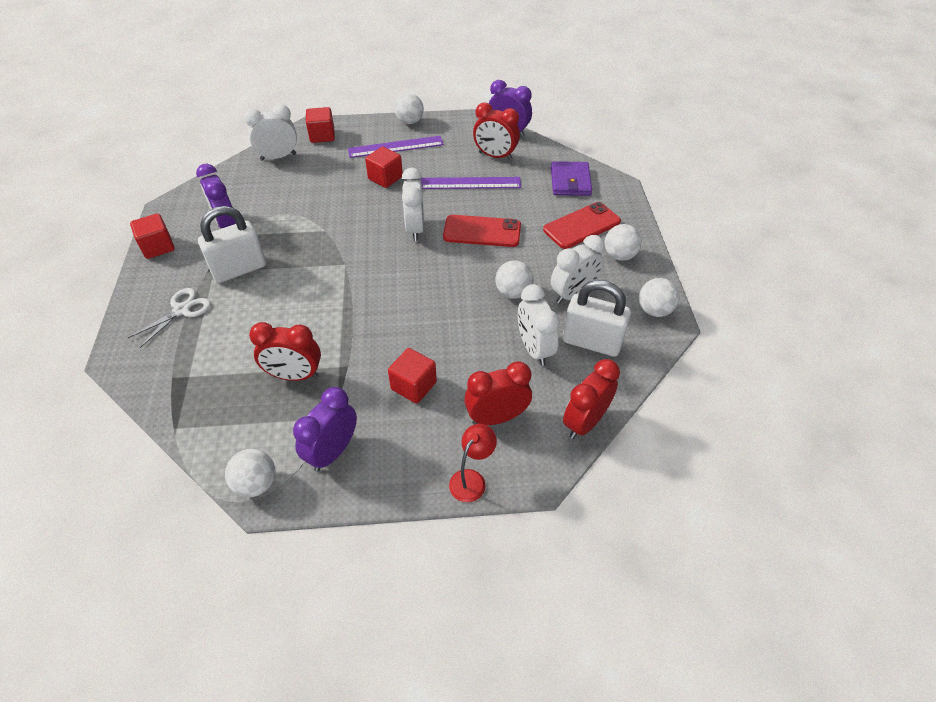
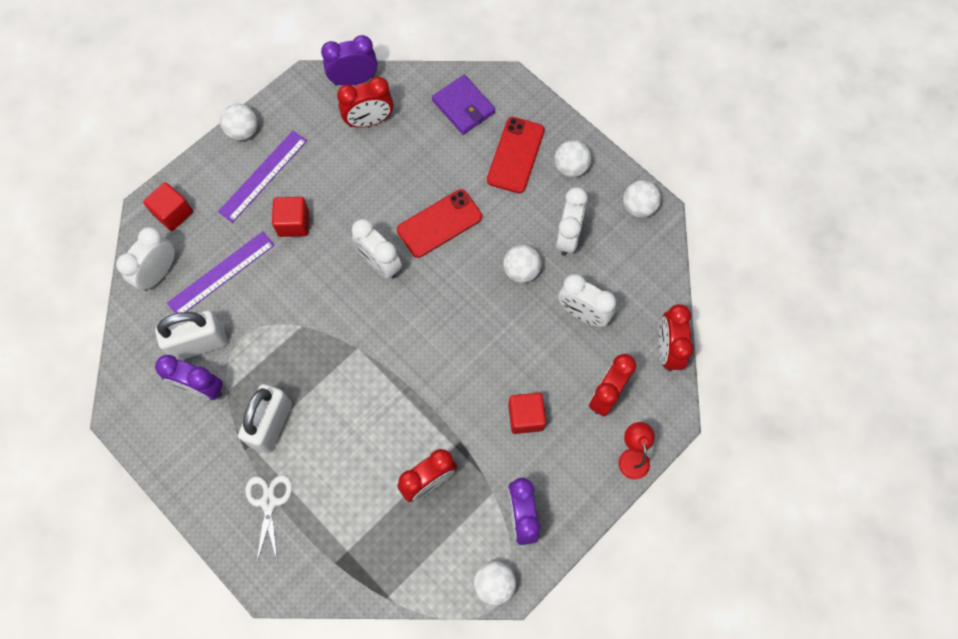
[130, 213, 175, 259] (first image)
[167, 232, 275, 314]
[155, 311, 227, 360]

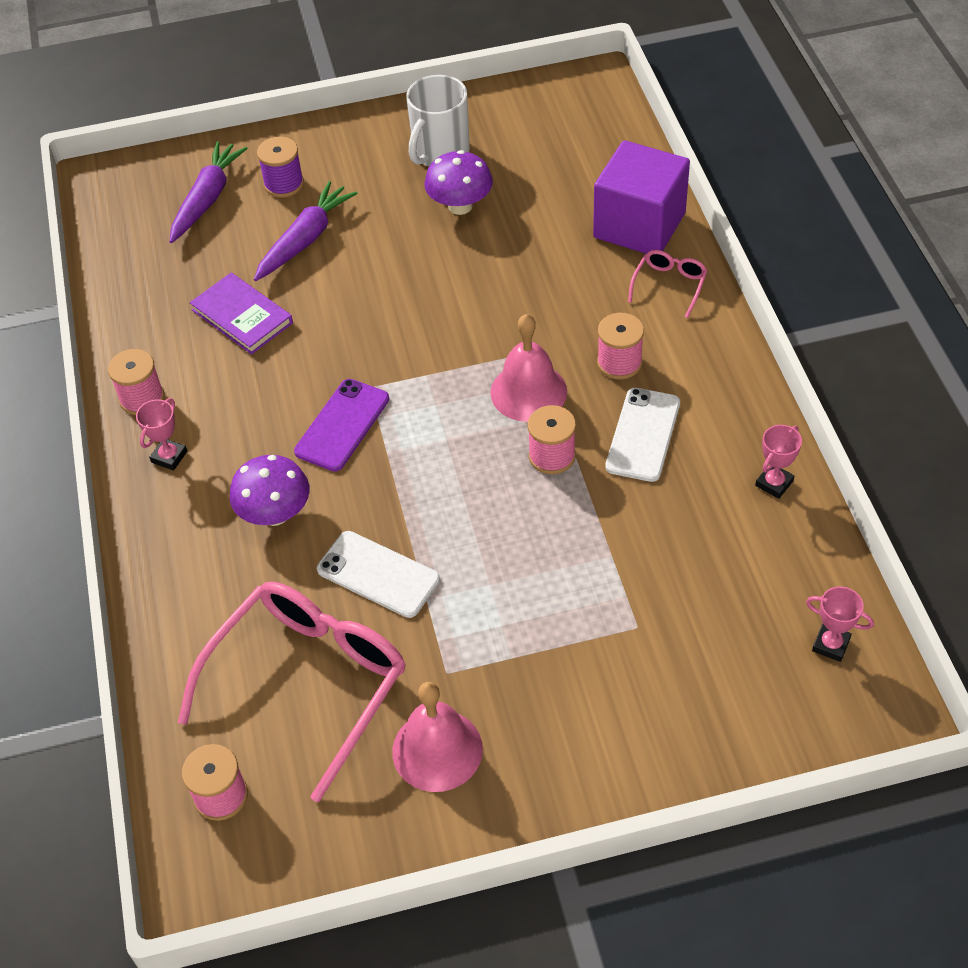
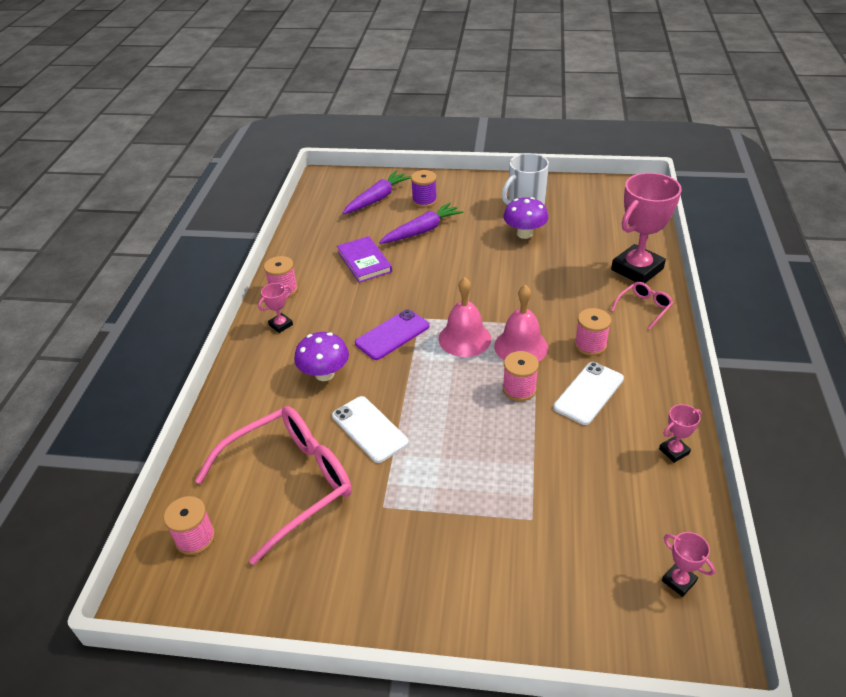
[438, 277, 491, 357]
[611, 173, 682, 283]

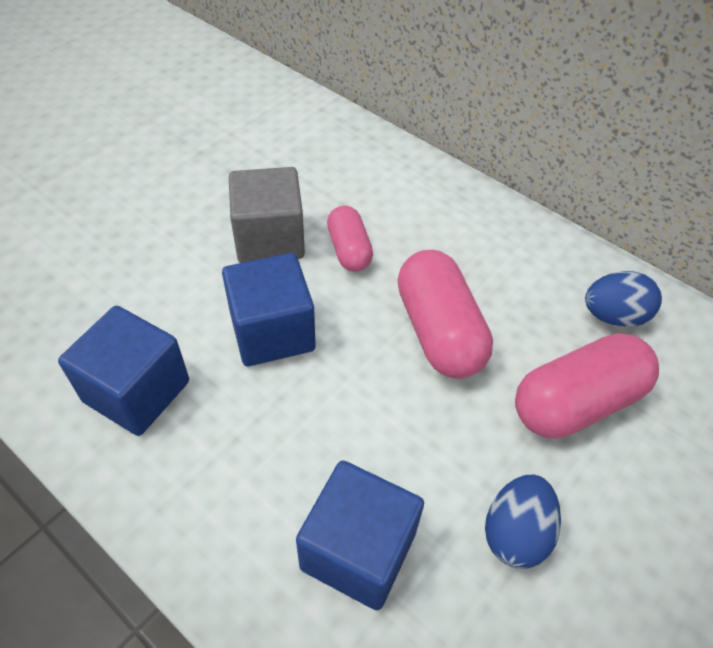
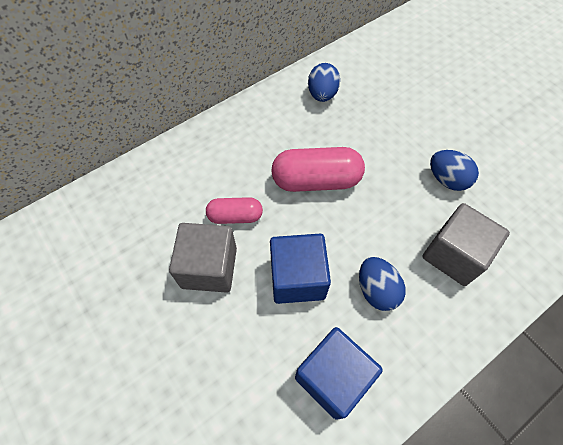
[422, 203, 510, 286]
[515, 333, 659, 439] (first image)
[359, 257, 406, 311]

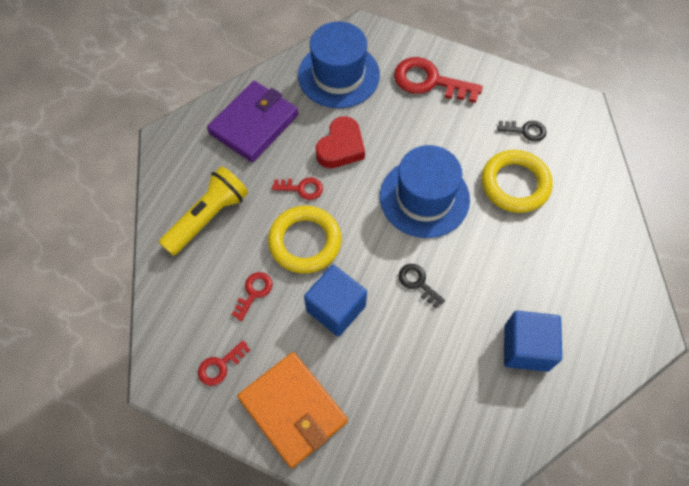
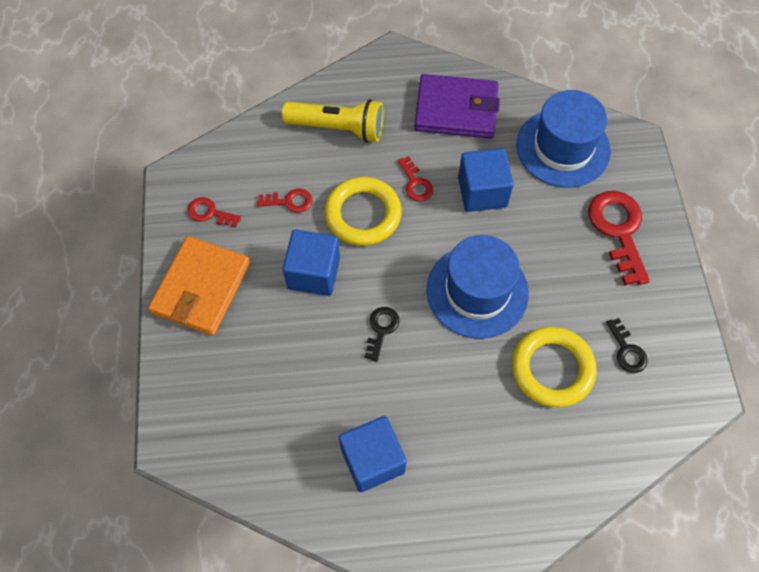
[458, 148, 514, 212]

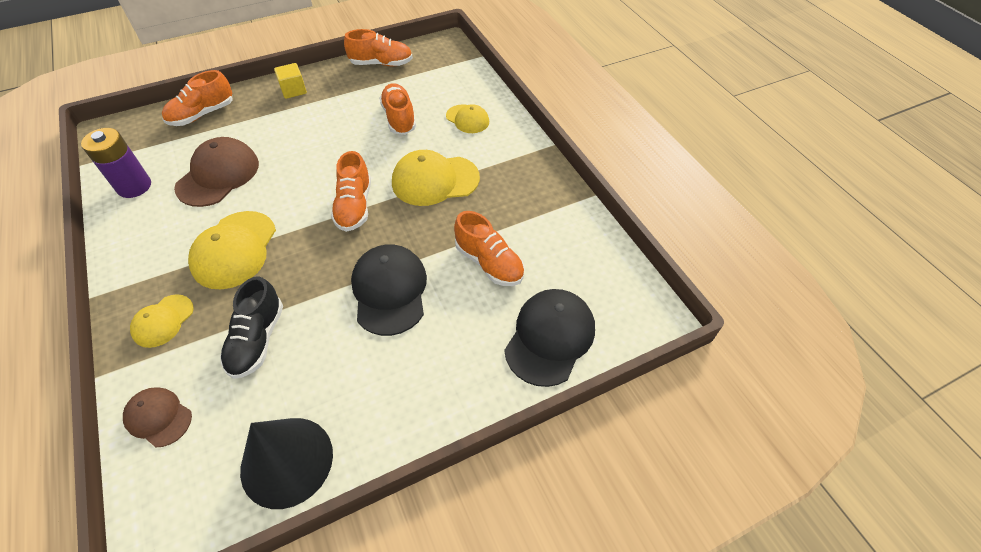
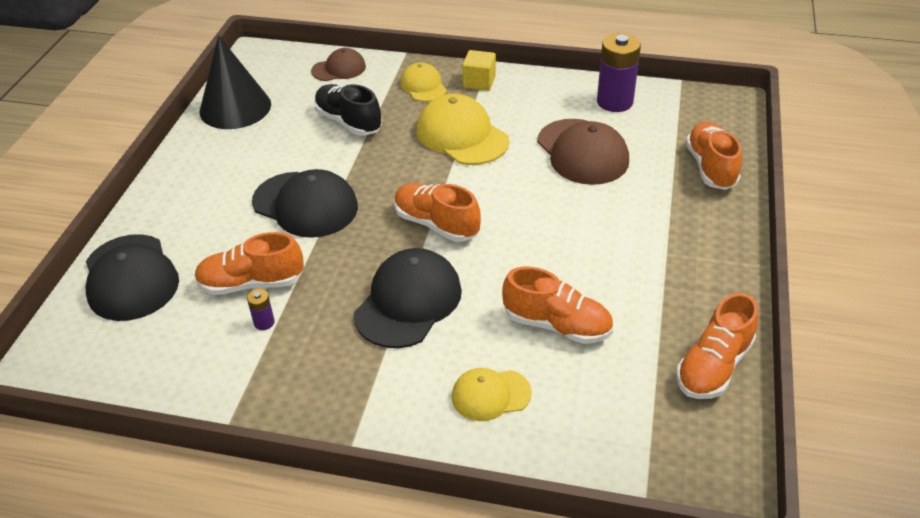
[462, 50, 496, 91]
[354, 248, 462, 348]
[247, 289, 275, 330]

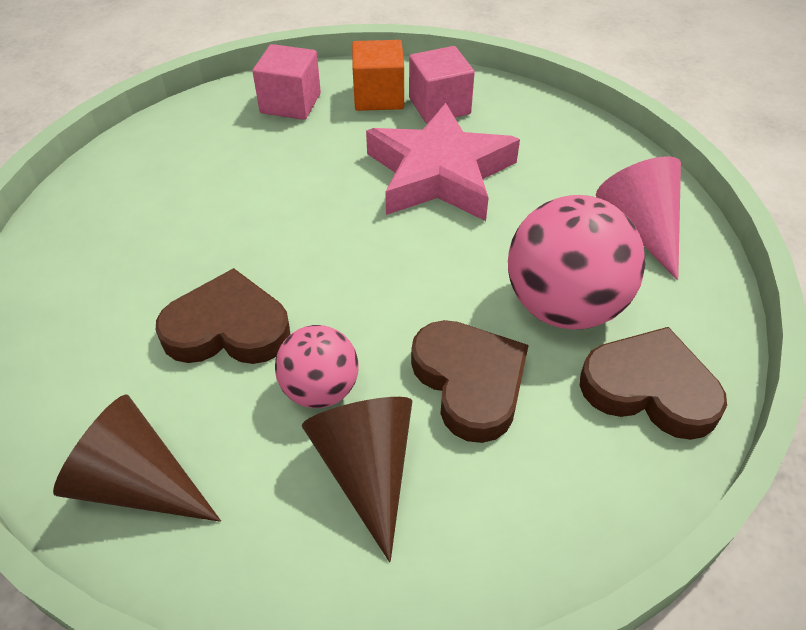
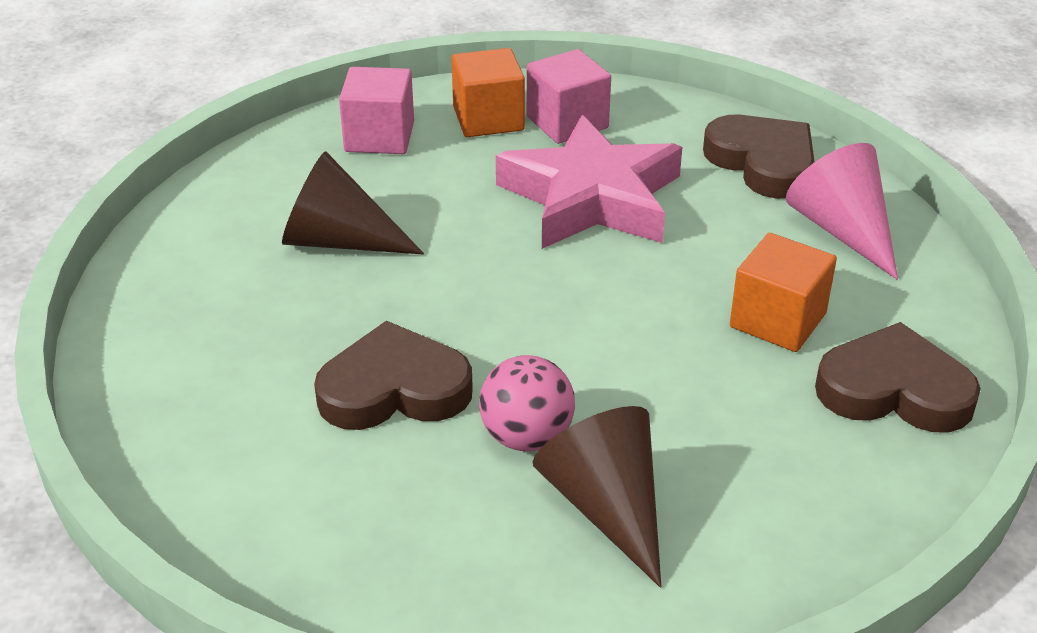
[282, 151, 424, 254]
[703, 115, 814, 199]
[730, 233, 837, 352]

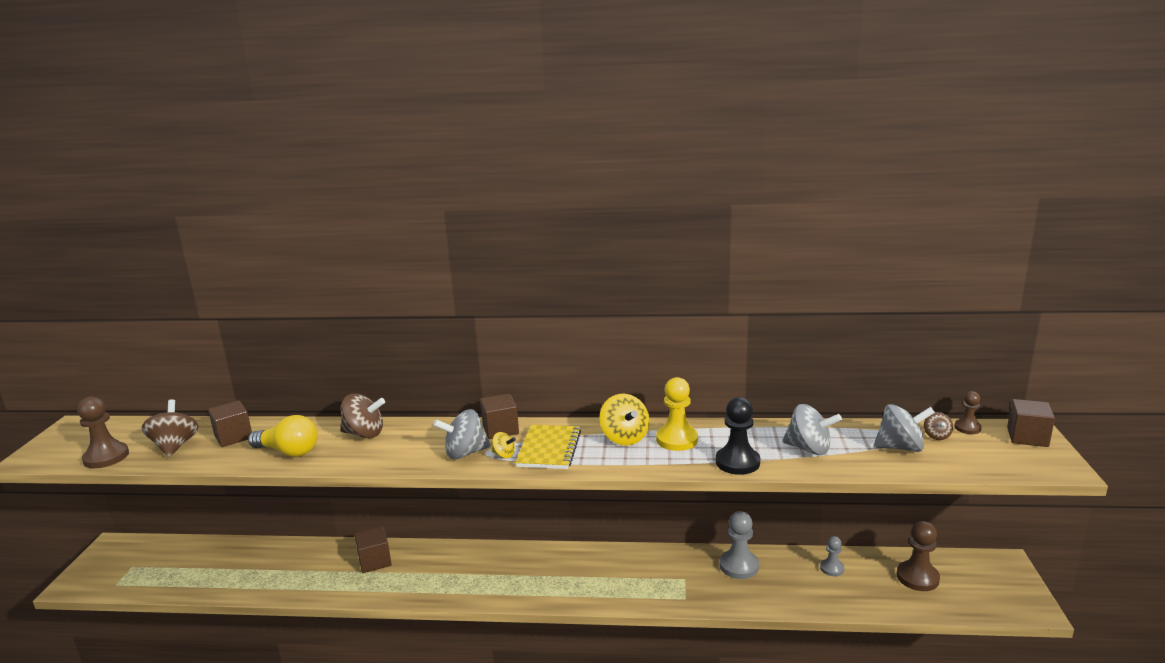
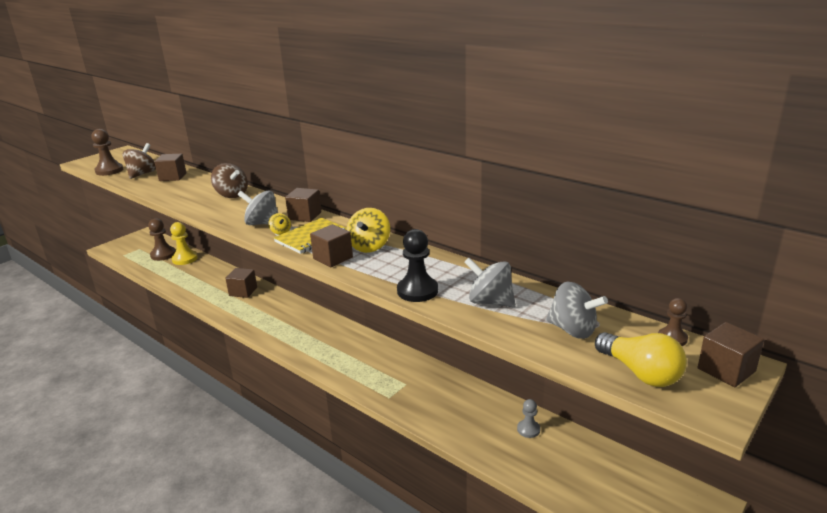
[595, 332, 687, 387]
[170, 222, 198, 265]
[720, 511, 759, 579] (first image)
[464, 258, 516, 307]
[148, 218, 176, 261]
[924, 412, 953, 440] (first image)
[310, 224, 353, 267]

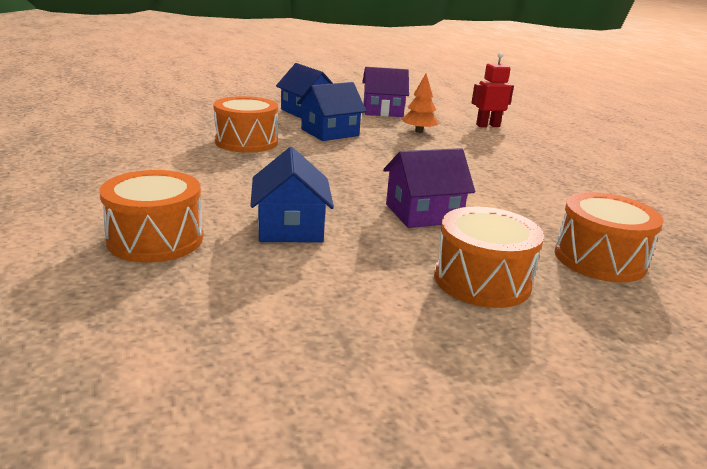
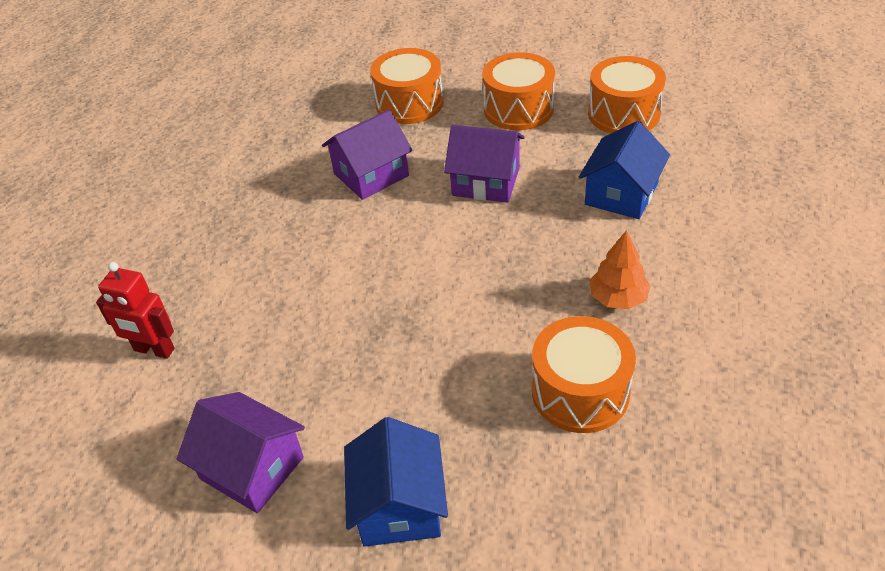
[588, 56, 666, 134]
[297, 82, 366, 141] (first image)
[589, 230, 651, 309]
[322, 110, 413, 200]

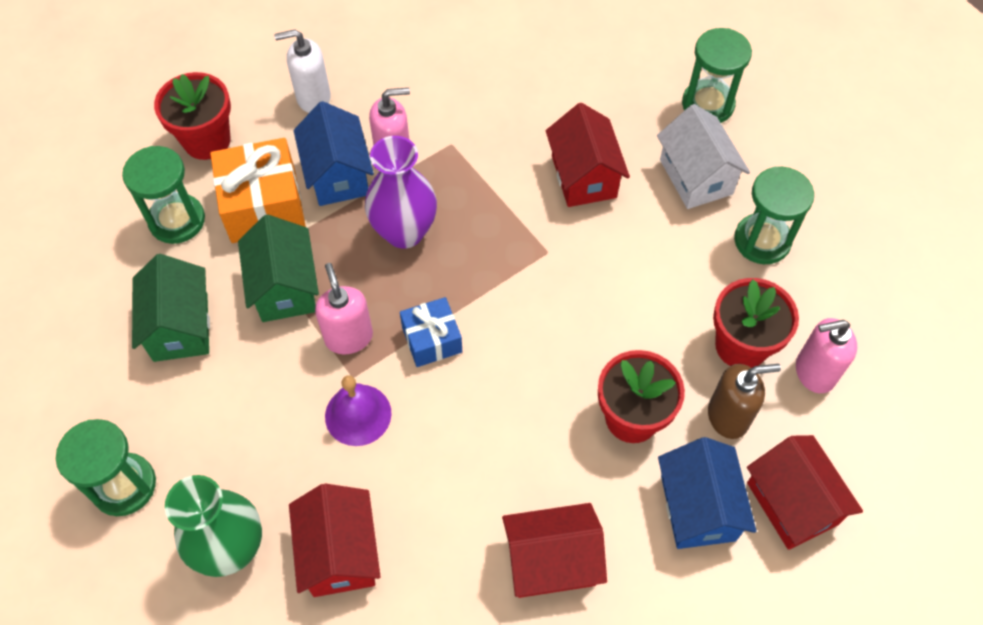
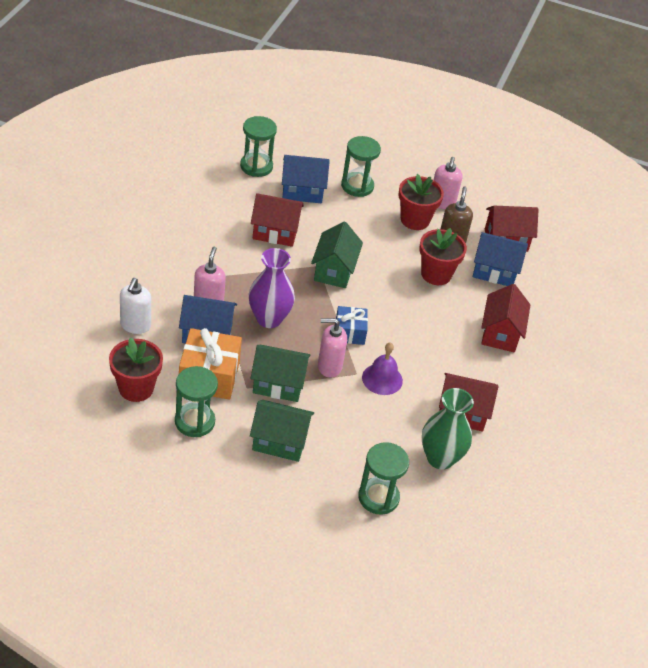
[282, 155, 330, 203]
[311, 222, 363, 288]

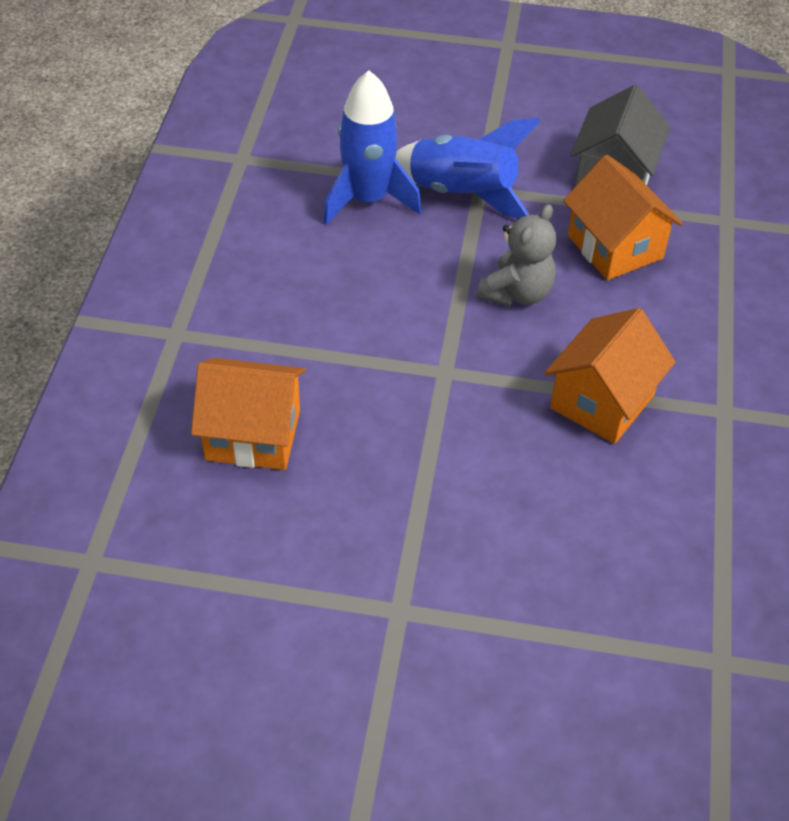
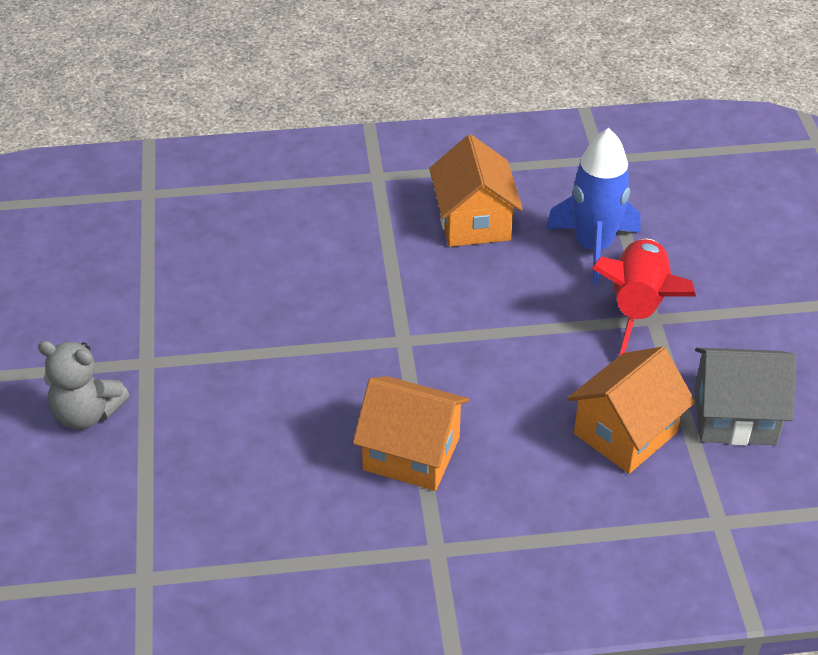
[429, 135, 523, 247]
[592, 239, 696, 356]
[38, 341, 129, 429]

